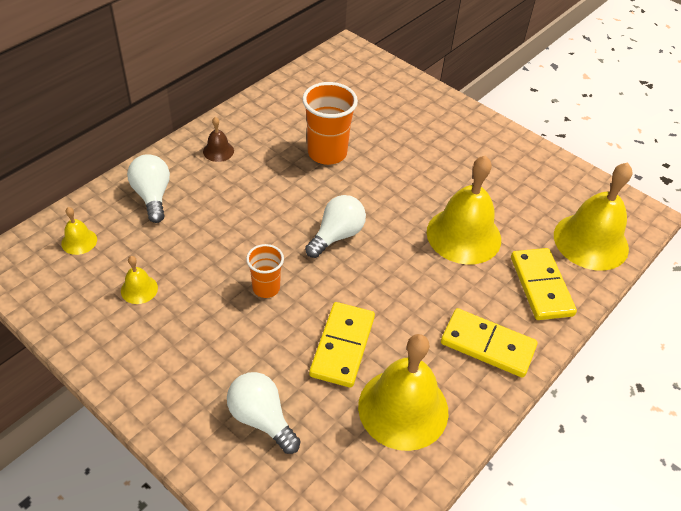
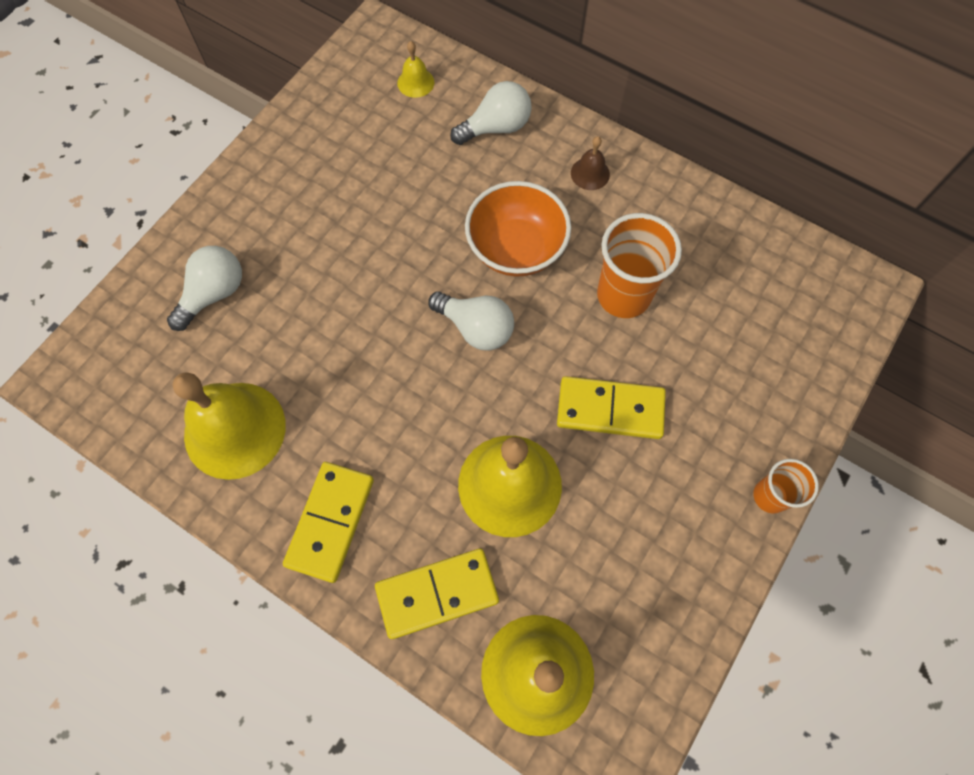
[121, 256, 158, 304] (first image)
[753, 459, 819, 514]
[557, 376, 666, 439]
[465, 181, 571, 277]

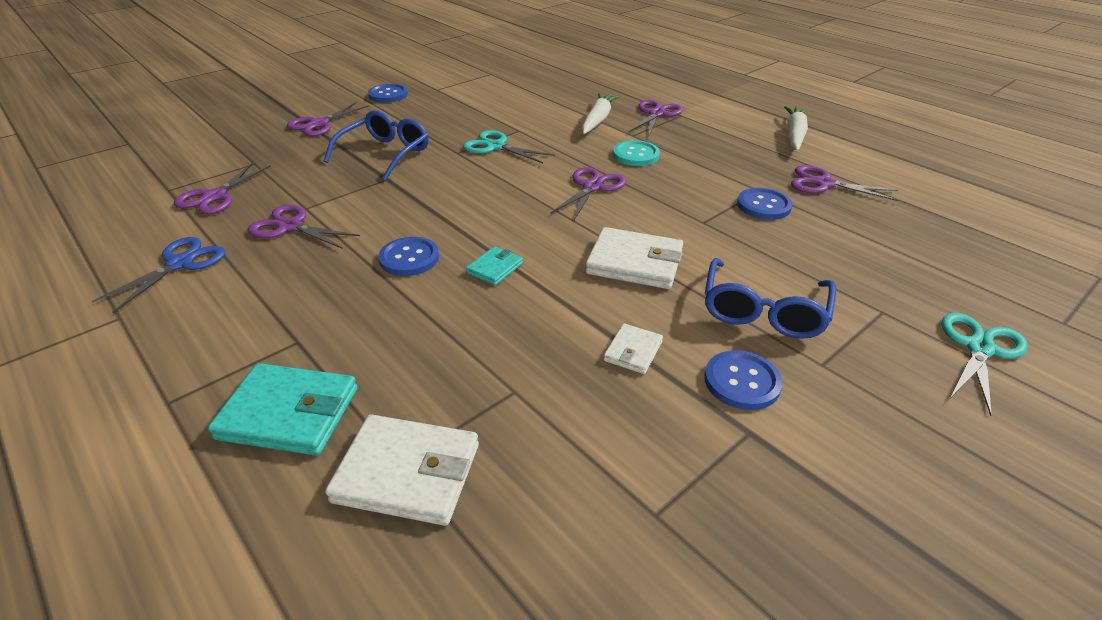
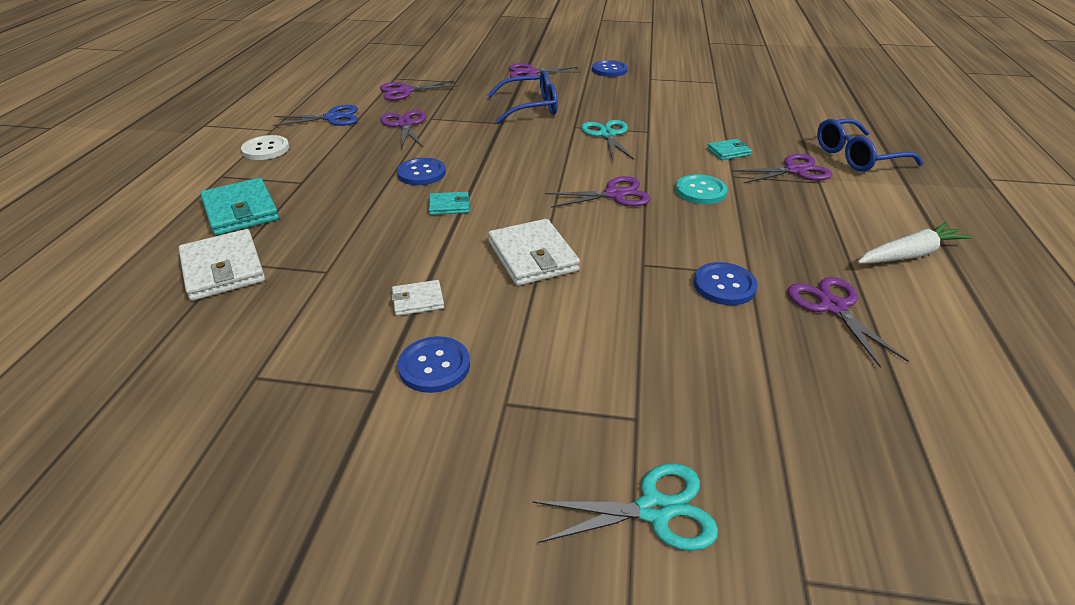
[707, 139, 752, 160]
[817, 119, 923, 172]
[241, 135, 289, 160]

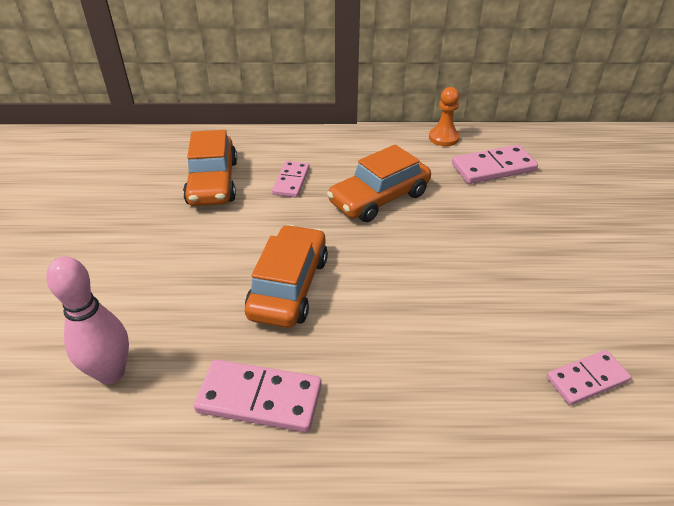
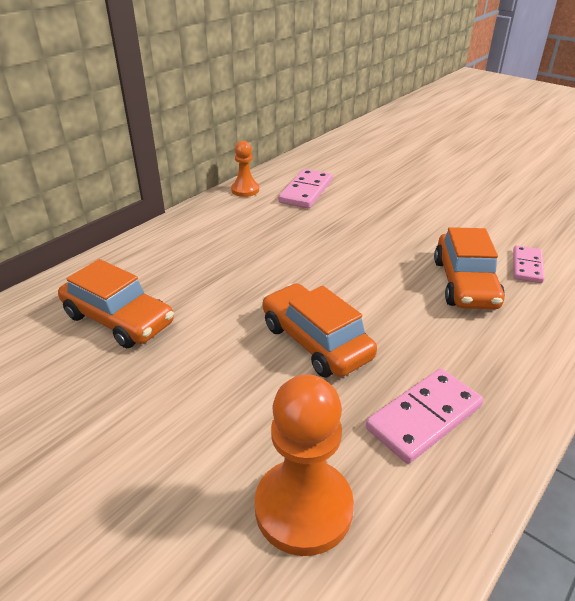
[255, 374, 354, 556]
[272, 161, 310, 198] (first image)
[434, 227, 505, 309]

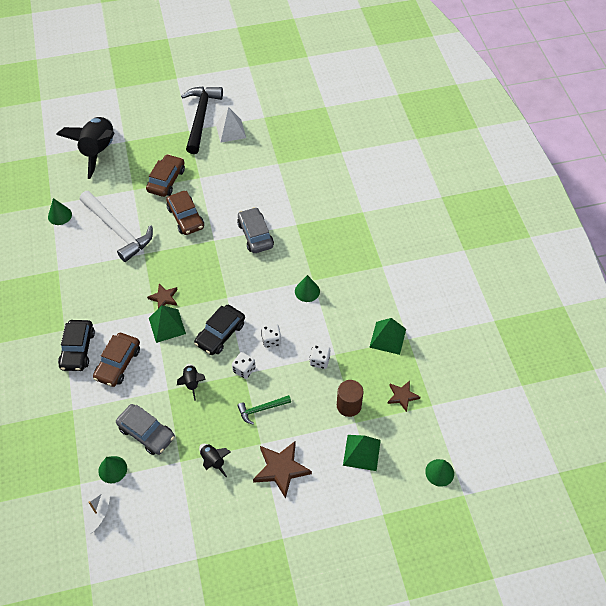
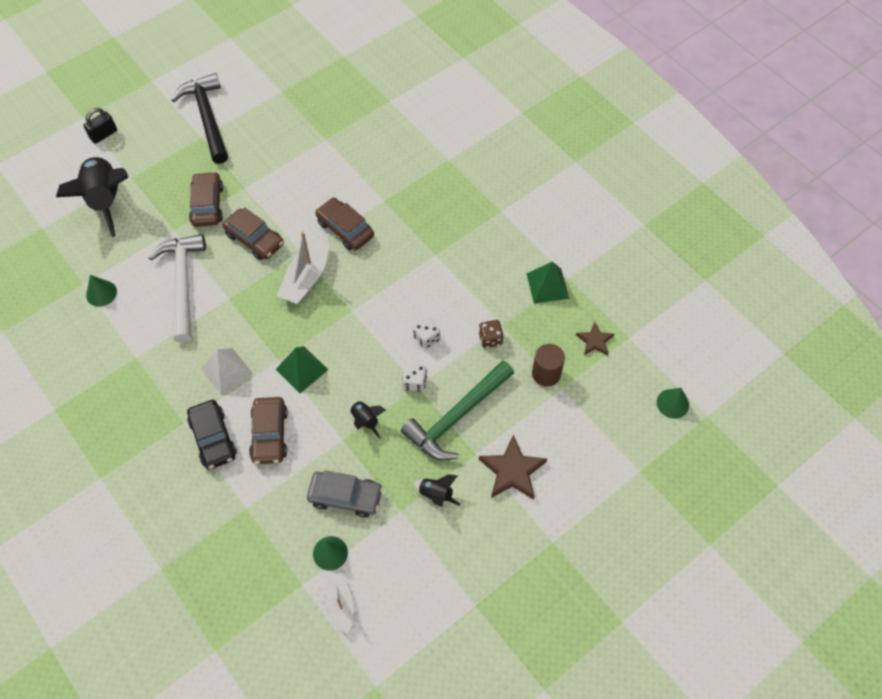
[148, 234, 206, 343]
[147, 284, 178, 308] (first image)
[194, 305, 245, 355] (first image)
[201, 348, 253, 395]
[315, 198, 374, 250]
[401, 360, 514, 461]
[295, 275, 320, 302] (first image)
[479, 320, 503, 348]
[343, 435, 381, 471] (first image)
[83, 108, 117, 144]
[277, 232, 329, 304]

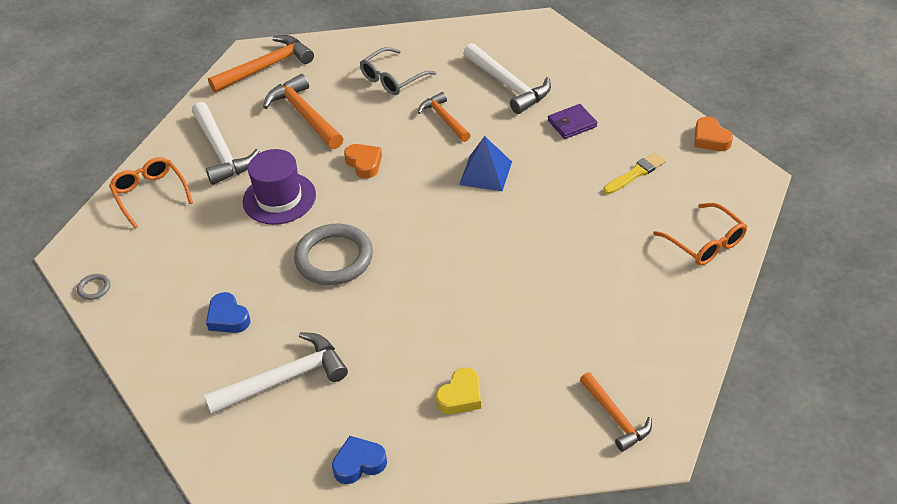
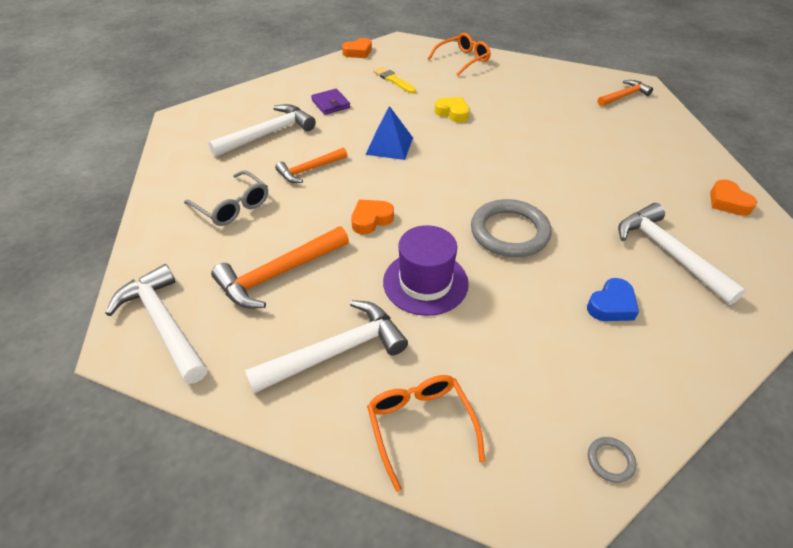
[367, 375, 485, 492]
[105, 264, 207, 384]
[710, 179, 757, 216]
[435, 97, 469, 122]

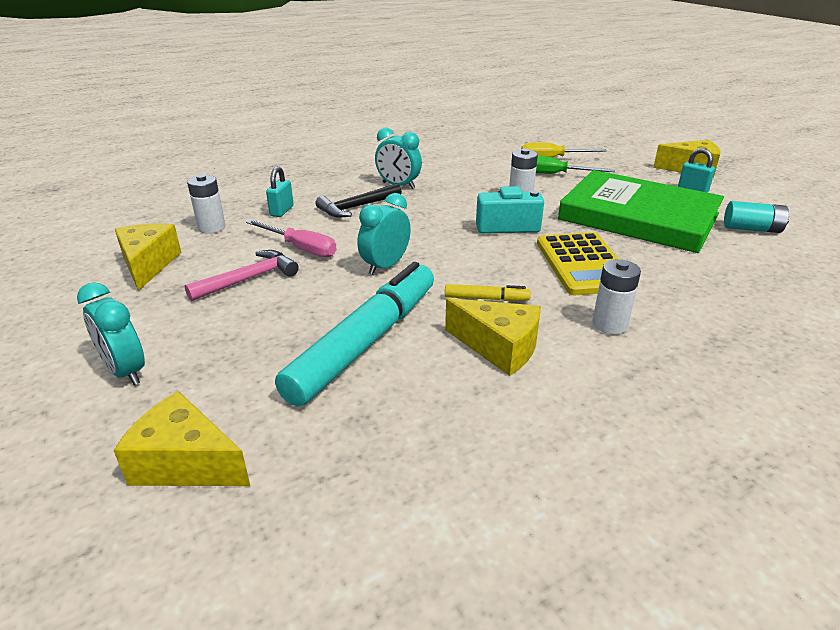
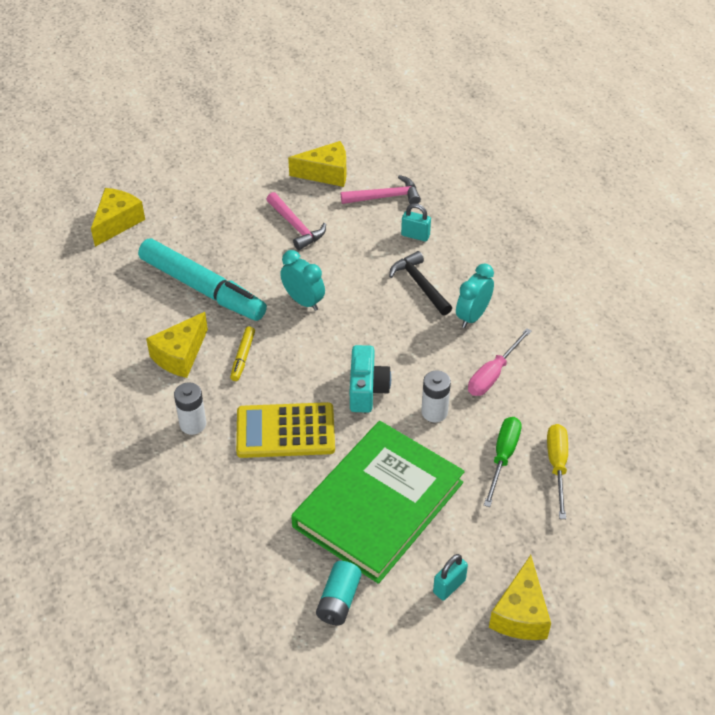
[77, 282, 145, 385] (first image)
[341, 175, 421, 204]
[468, 328, 532, 396]

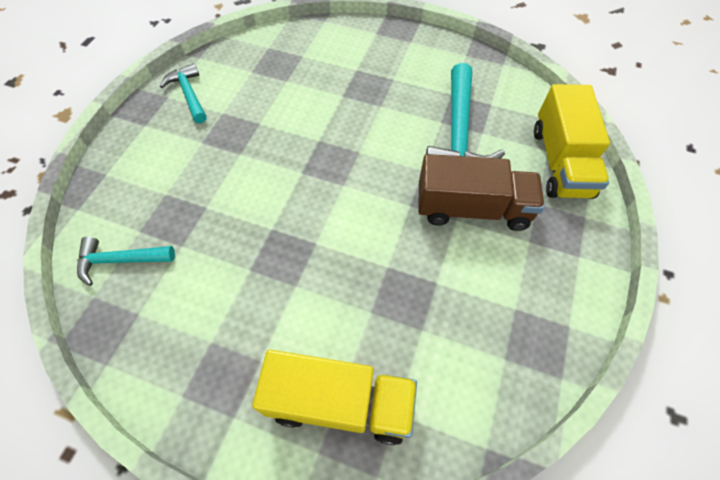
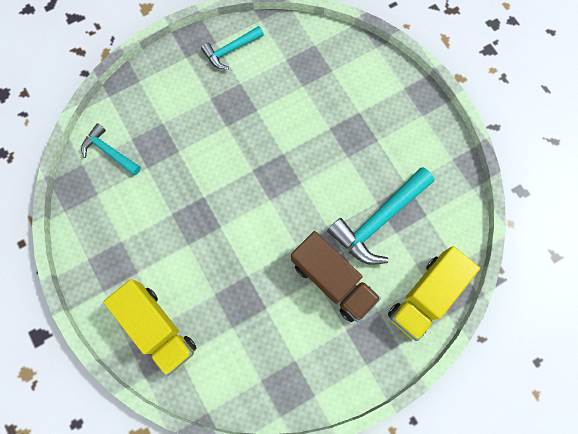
[201, 26, 264, 69]

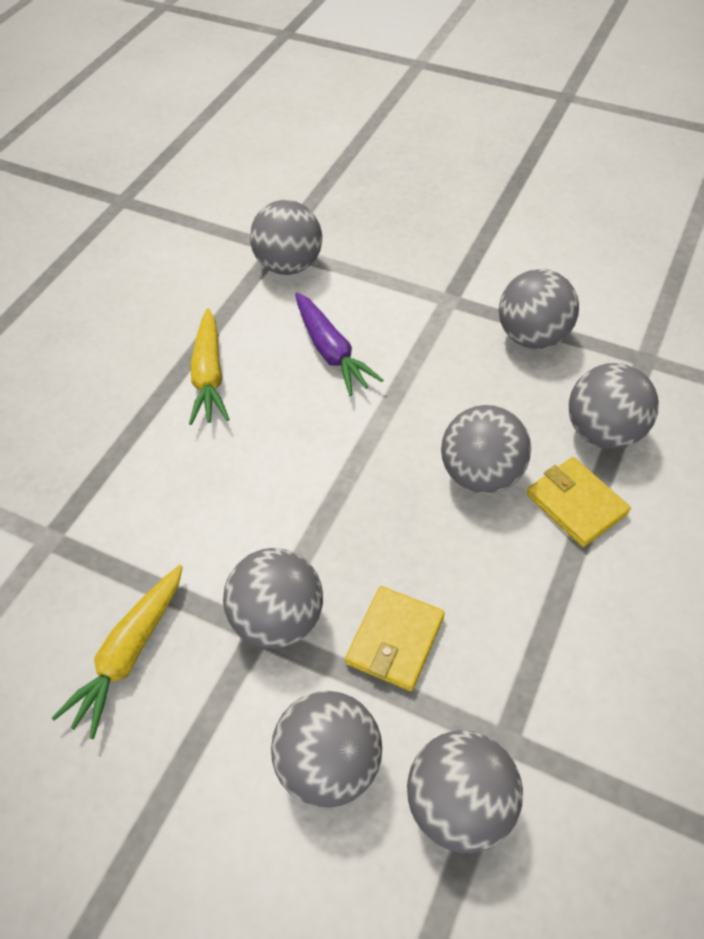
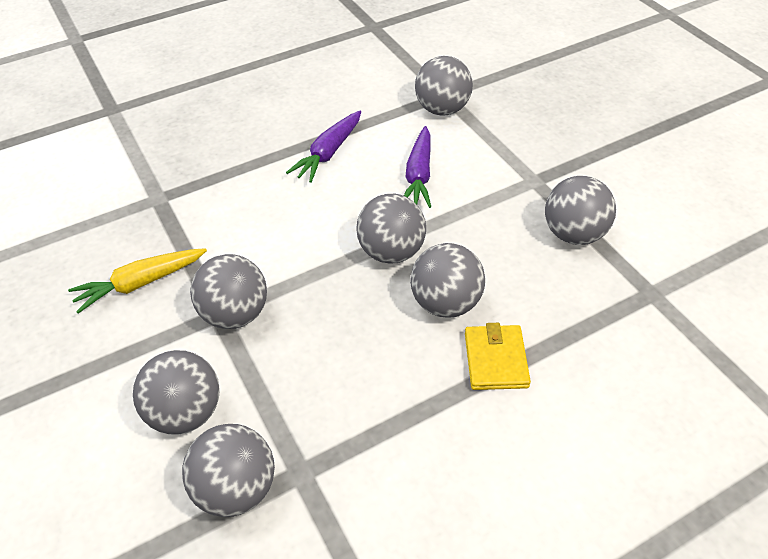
[286, 111, 361, 183]
[345, 586, 445, 691] (first image)
[357, 194, 426, 264]

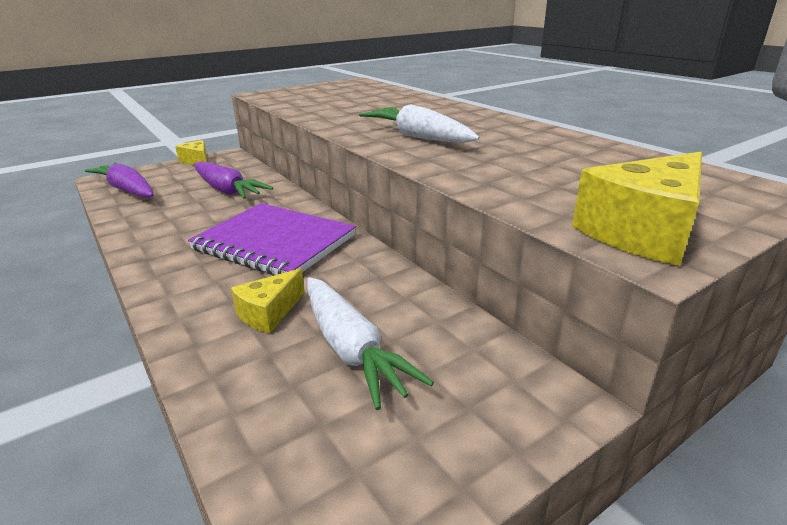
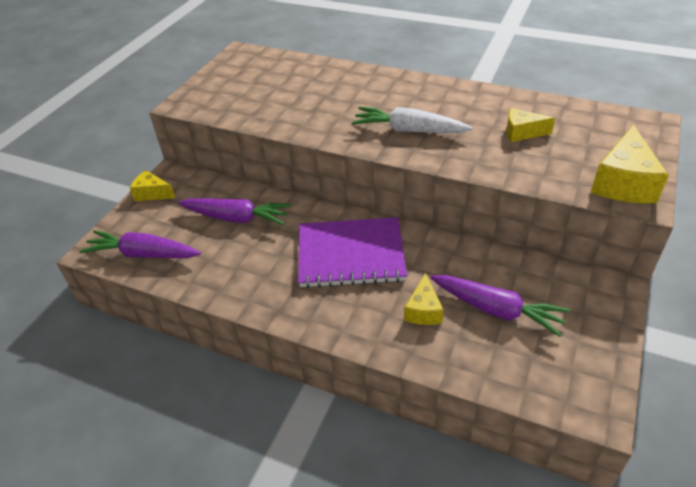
[430, 275, 570, 337]
[506, 108, 555, 142]

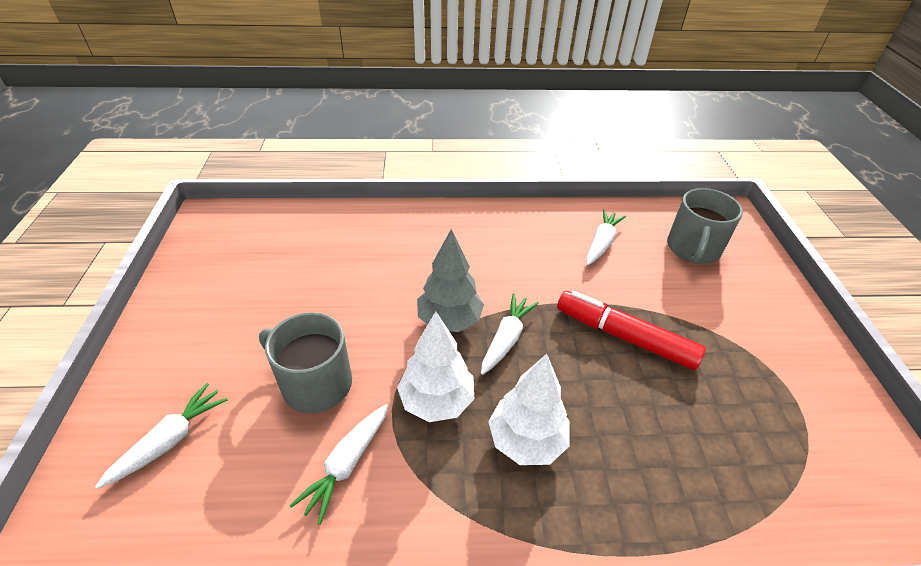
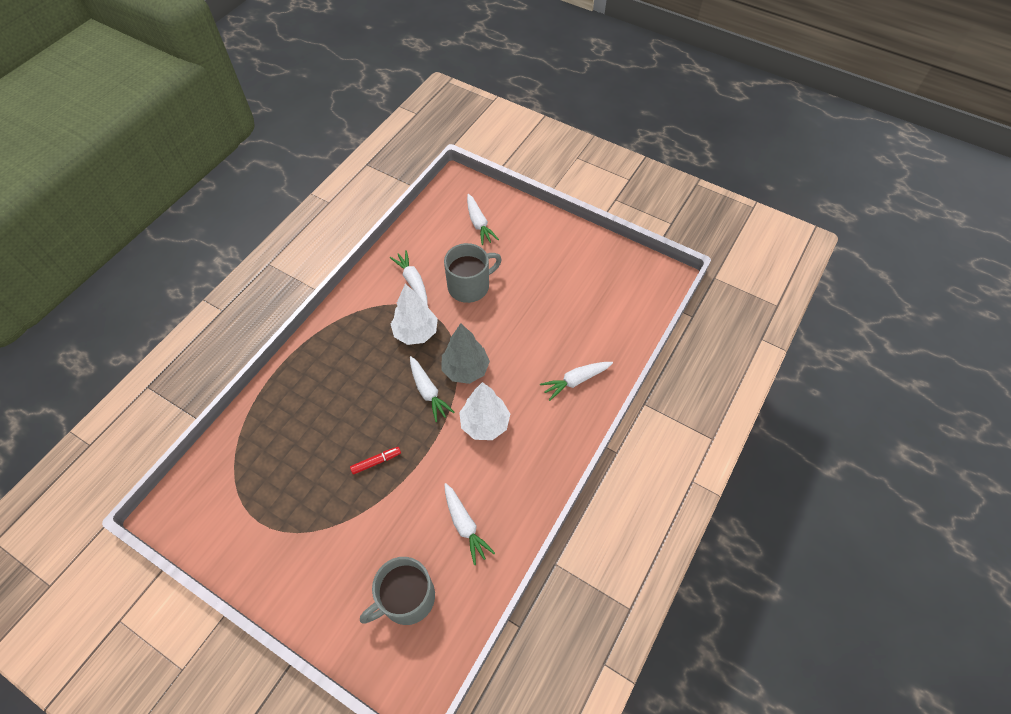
[459, 382, 510, 440]
[350, 447, 401, 475]
[360, 557, 435, 625]
[540, 362, 613, 401]

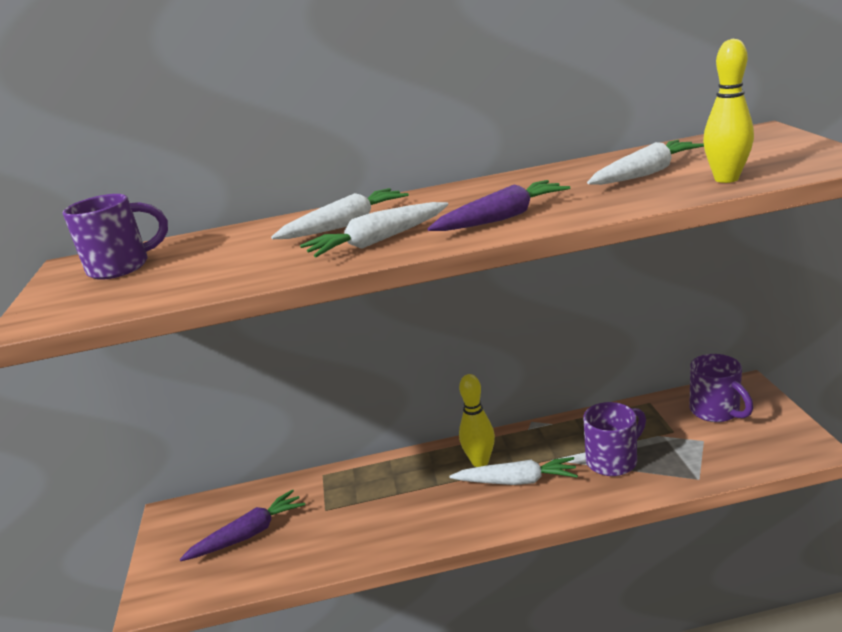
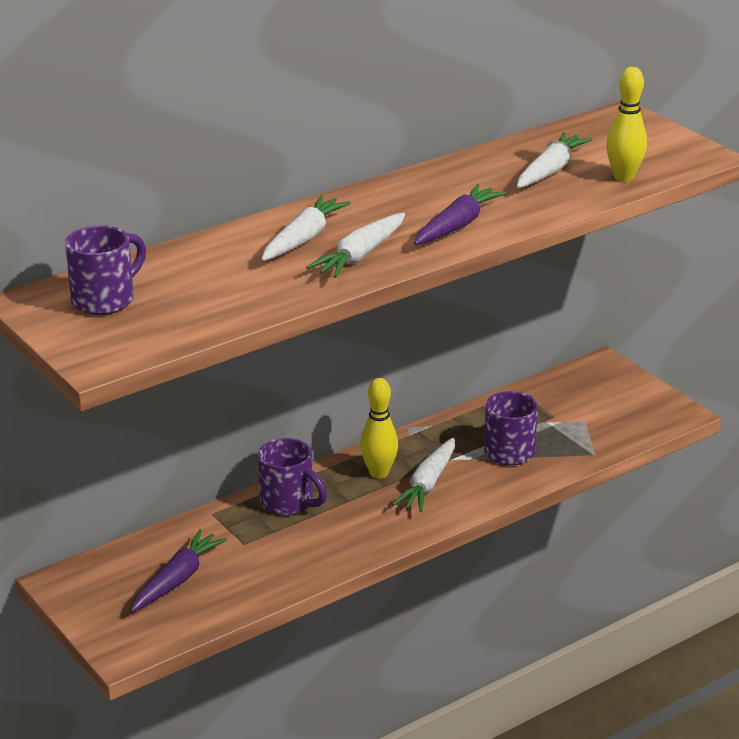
[392, 437, 455, 512]
[258, 438, 327, 515]

